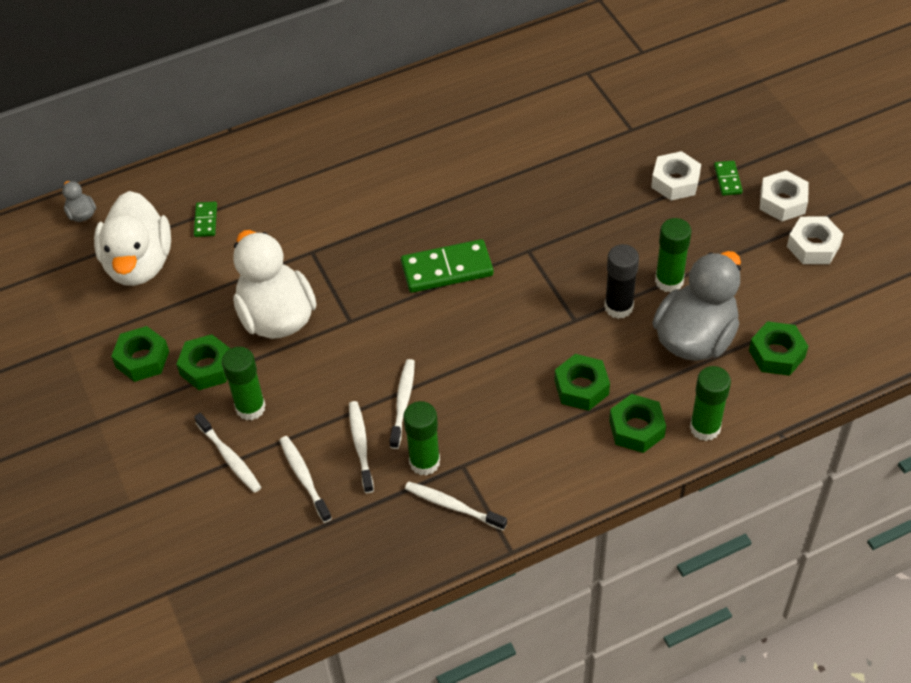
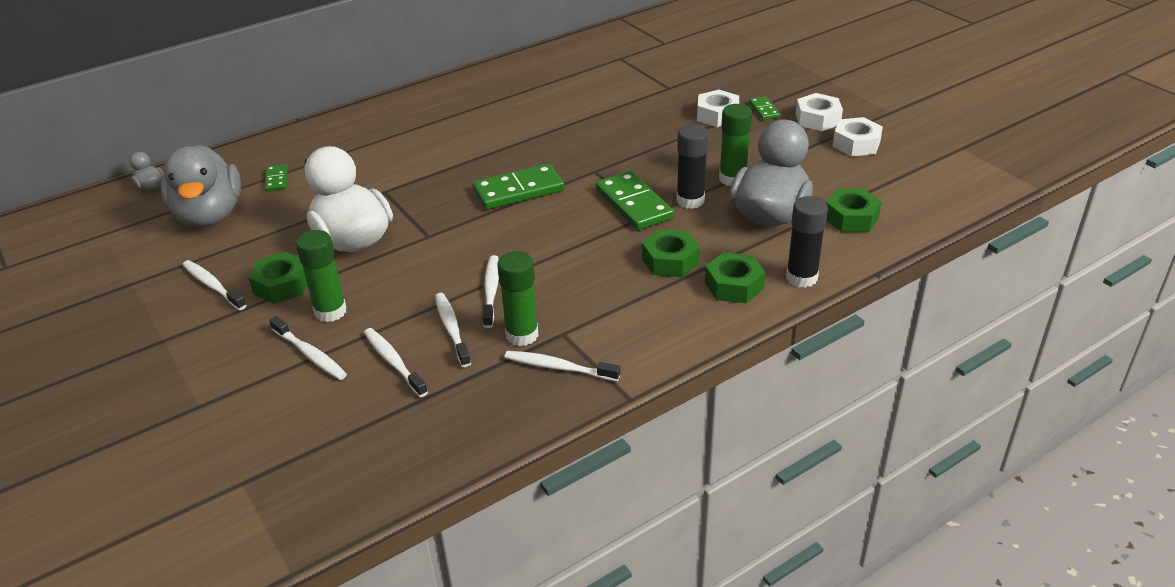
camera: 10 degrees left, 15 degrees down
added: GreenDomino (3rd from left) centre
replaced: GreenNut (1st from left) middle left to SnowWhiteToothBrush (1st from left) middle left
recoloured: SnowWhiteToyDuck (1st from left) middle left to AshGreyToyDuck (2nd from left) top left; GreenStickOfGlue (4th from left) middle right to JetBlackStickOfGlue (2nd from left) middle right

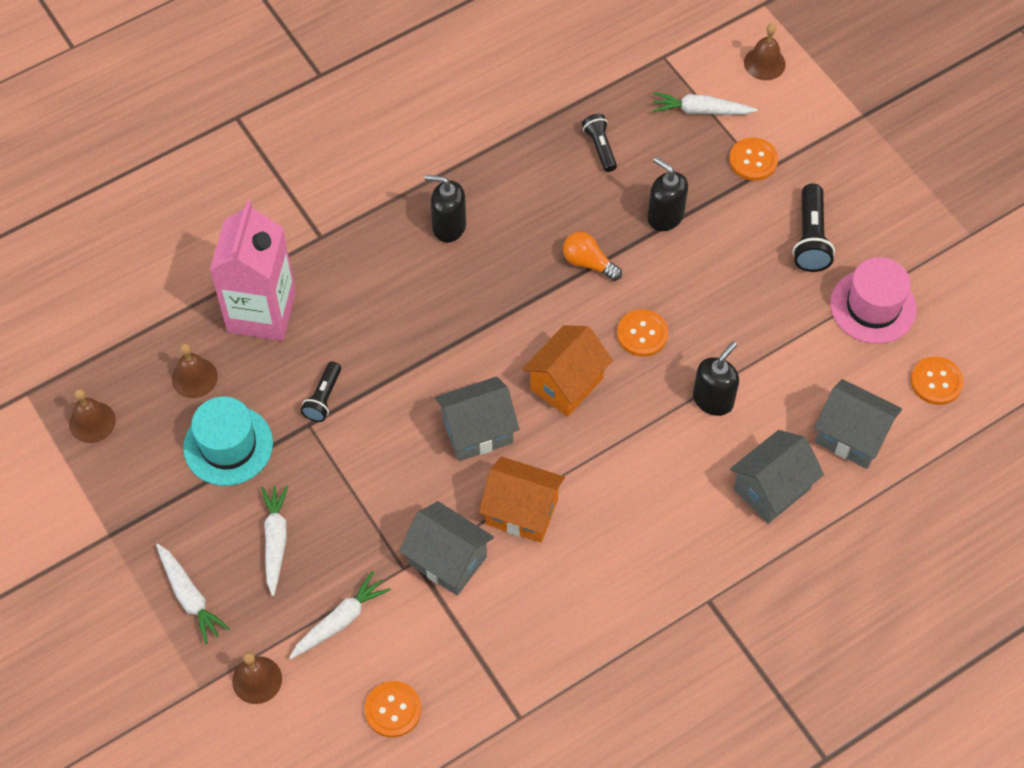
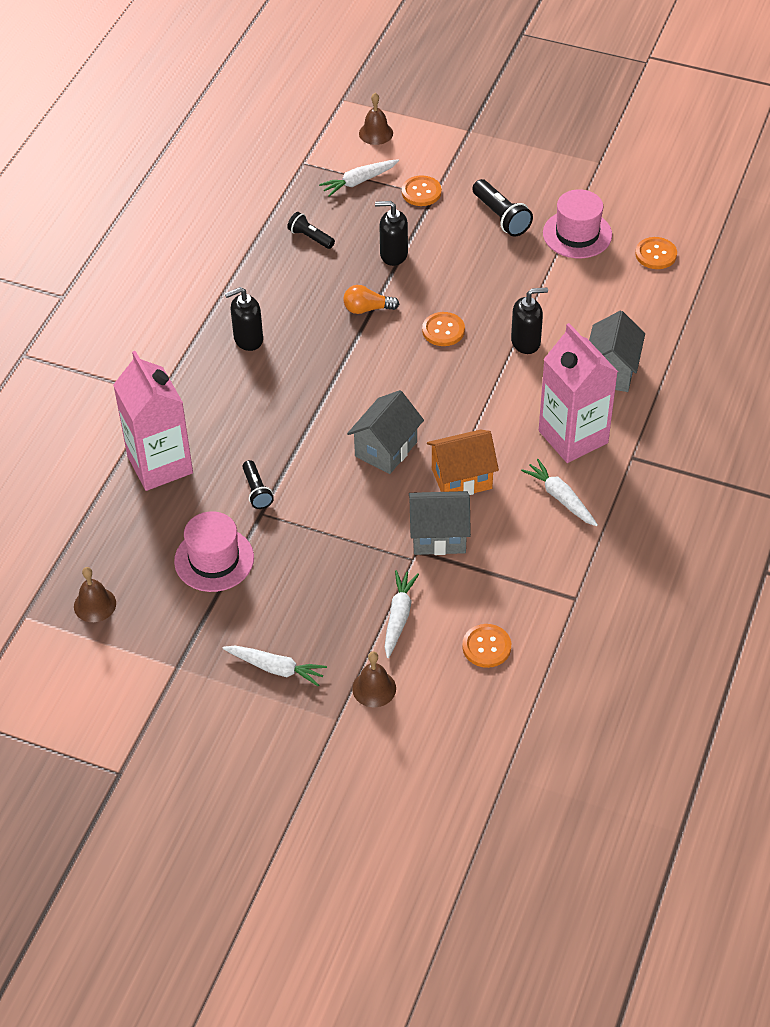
camera: 35 degrees left, 10 degrees down
removed: RussetBell (2nd from left) middle left; OrangeColouredToyHouse (2nd from left) centre; AshGreyToyHouse (4th from left) middle right
added: PinkJuiceCarton (2nd from left) middle right
moved: SnowWhiteCarrot (2nd from left in the first image) bottom left to SnowWhiteCarrot (4th from left) middle right
recoloured: TealTopHat middle left to PinkTopHat (1st from left) middle left
turned: JetBlackSoapPump (3rd from left) middle right = top right 75 degrees clockwise

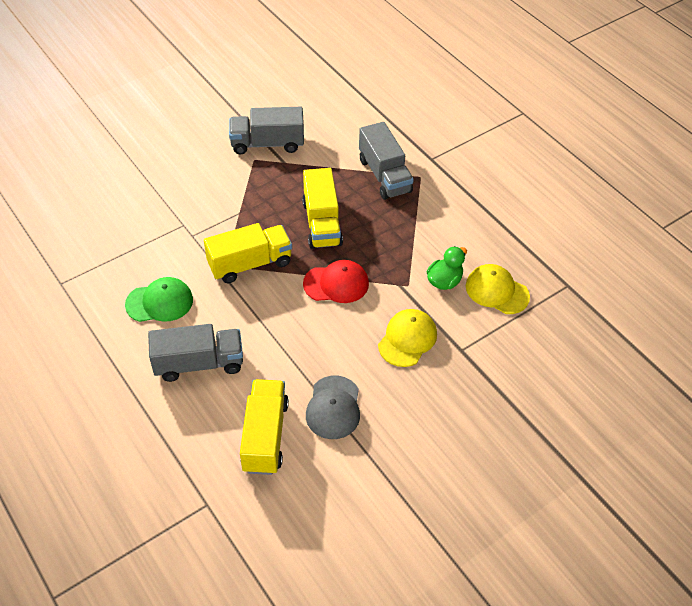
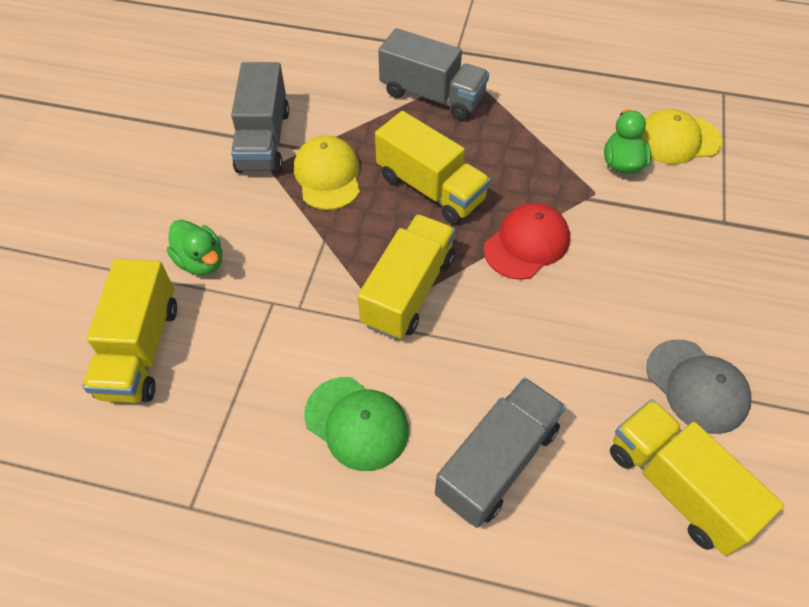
camera: 40 degrees left, 5 degrees up
added: GoldenLorry (1st from left) middle left; GreenToyDuck (1st from left) middle left
moved: GoldenBaseballCap (1st from left) centre to top centre
turned: GreenBaseballCap middle left = bottom centre 90 degrees clockwise; AshGreyLorry (2nd from left in the first image) top centre = top left 45 degrees counterclockwise

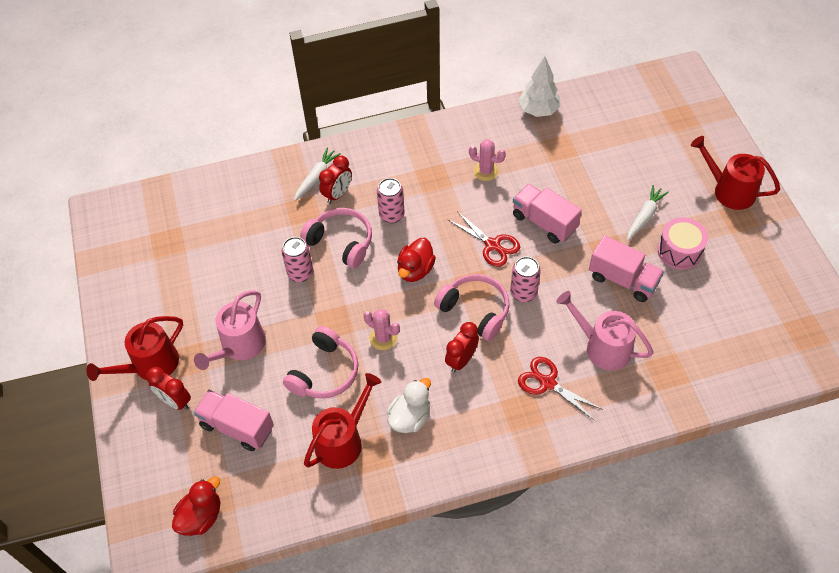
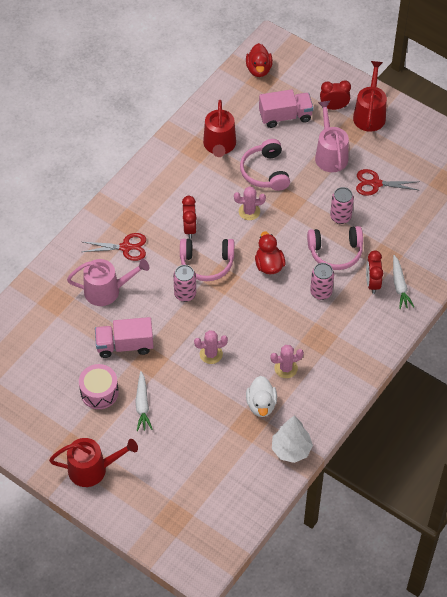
camera: 140 degrees right, 0 degrees up
moved: SnowWhiteToyDuck bottom centre to centre; ScarletPairOfScissors (1st from left in the first image) centre to ScarletPairOfScissors (2nd from left) top right
replaced: PinkLorry (2nd from left) centre to PinkCactus (1st from left) centre

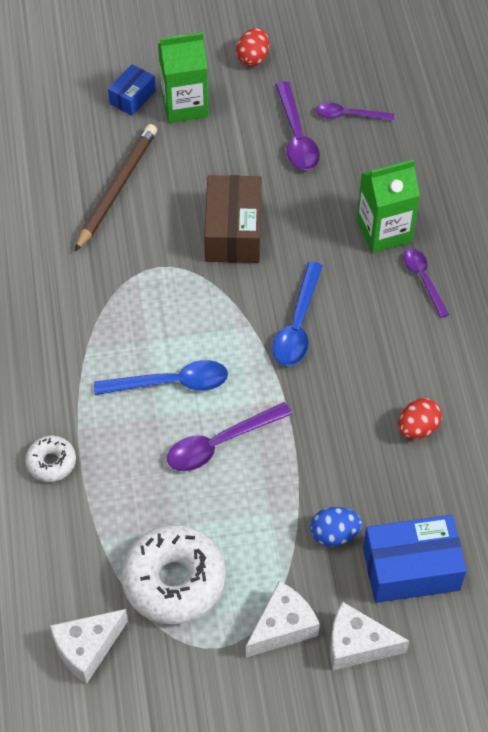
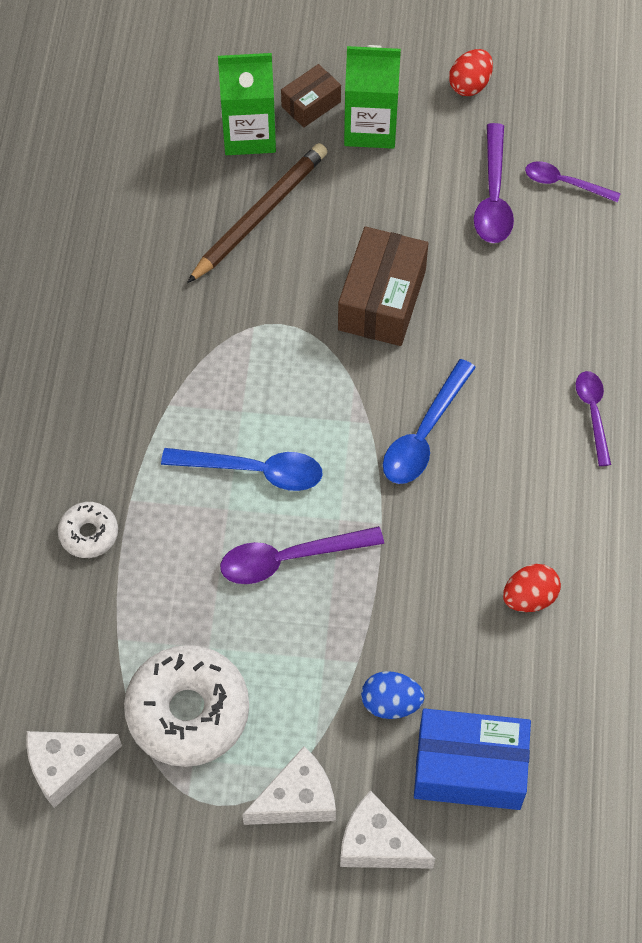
camera: 15 degrees right, 5 degrees up
moved: GreenJuiceCarton (2nd from left in the first image) top right to GreenJuiceCarton (1st from left) top centre
recoloured: BlueBox (1st from left) top left to RussetBox (1st from left) top centre

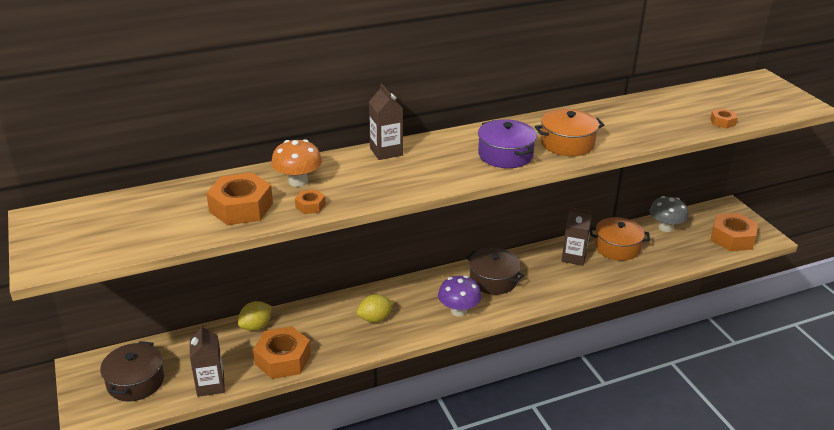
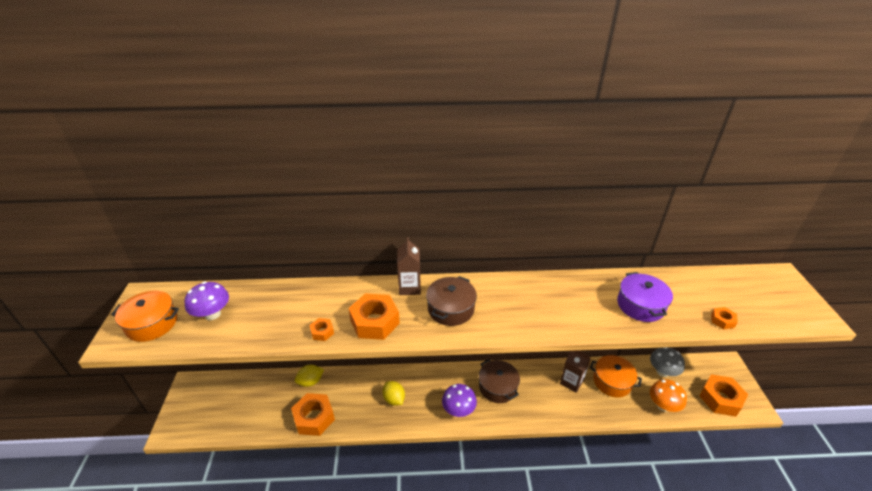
camera: 20 degrees right, 5 degrees up
removed: RussetJuiceCarton (1st from left) bottom left
added: PurpleFungus (1st from left) middle left
moved: RussetCookingPot (1st from left) bottom left to centre; OrangeColouredNut (1st from left in the first image) middle left to OrangeColouredNut (3rd from left) centre; OrangeColouredFungus centre to bottom right; PurpleCookingPot top centre to middle right; OrangeColouredCookingPot (1st from left) top right to middle left
turned: GoldenToyLemon (2nd from left) bottom centre = bottom centre 60 degrees clockwise

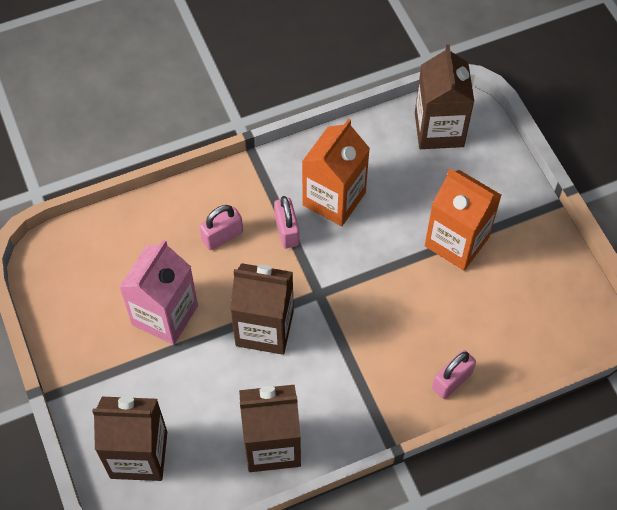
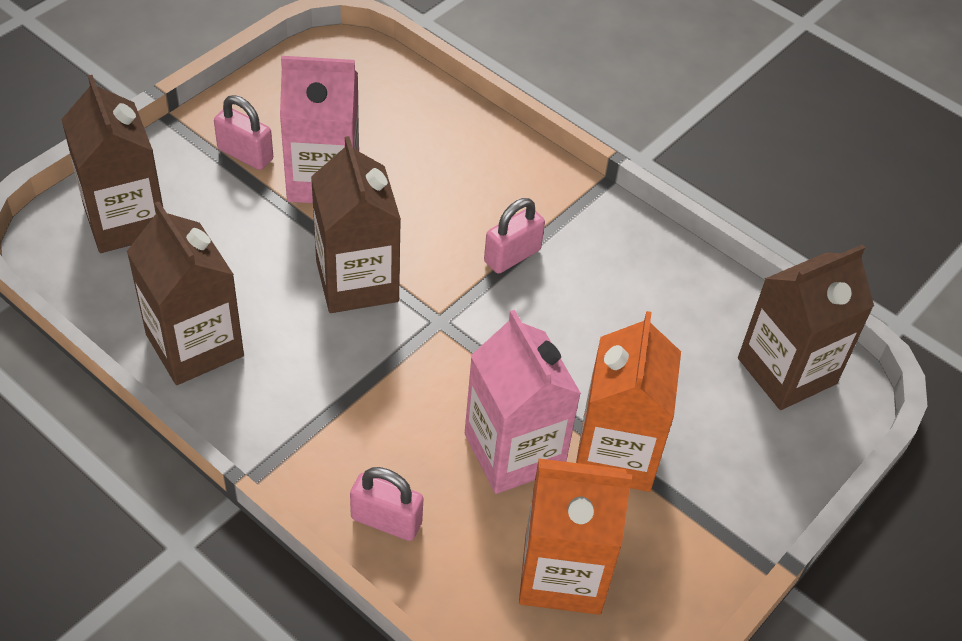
camera: 60 degrees right, 10 degrees down
added: PinkJuiceCarton (2nd from left) centre
moved: PinkPadlock (1st from left) centre to top left; OrangeColouredJuiceCarton (1st from left) centre to bottom centre

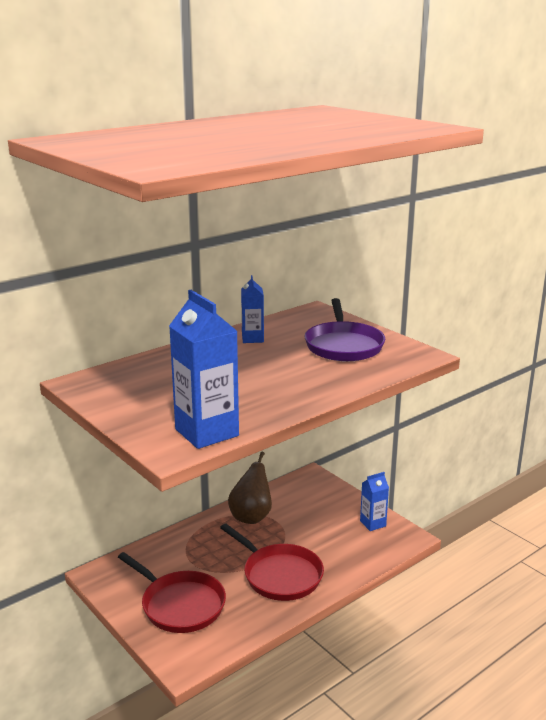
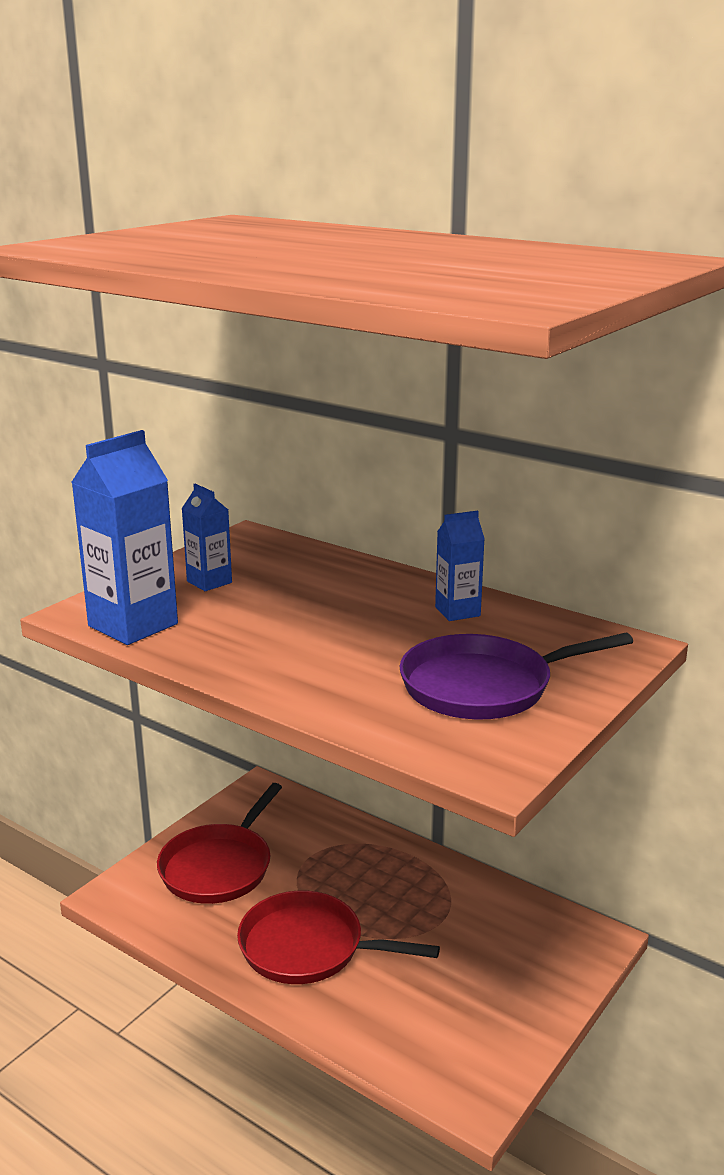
camera: 75 degrees right, 0 degrees up
removed: RussetPearFruit bottom centre
moved: BlueJuiceCarton (3rd from left in the first image) bottom right to BlueJuiceCarton (2nd from left) middle left
turned: ScarletSkillet (2nd from left) bottom centre = bottom centre 75 degrees clockwise

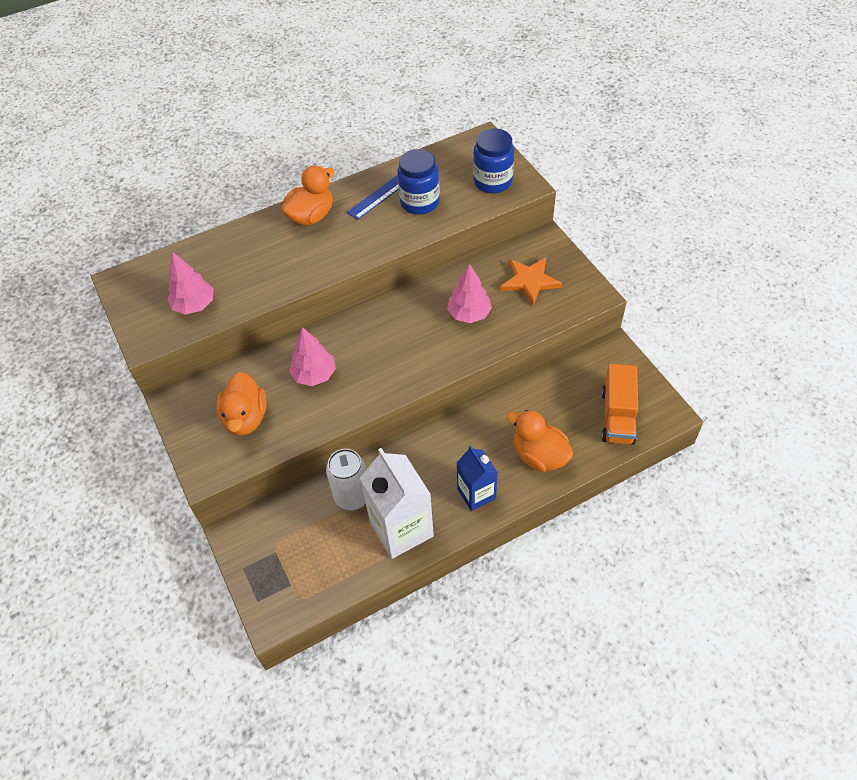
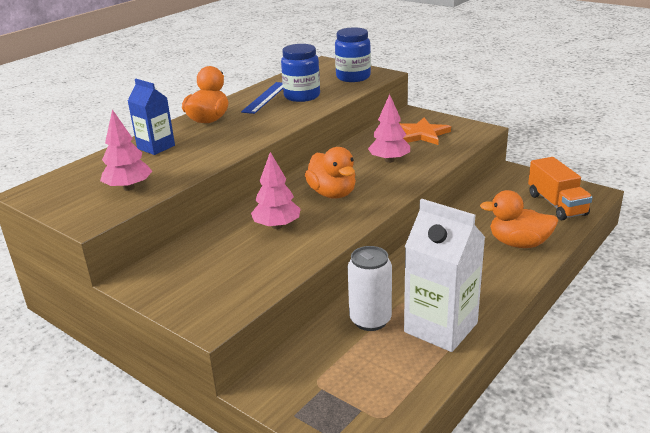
camera: 25 degrees left, 25 degrees down
moved: OrangeColouredToyDuck (1st from left in the first image) middle left to OrangeColouredToyDuck (2nd from left) centre; BlueJuiceCarton centre to top left

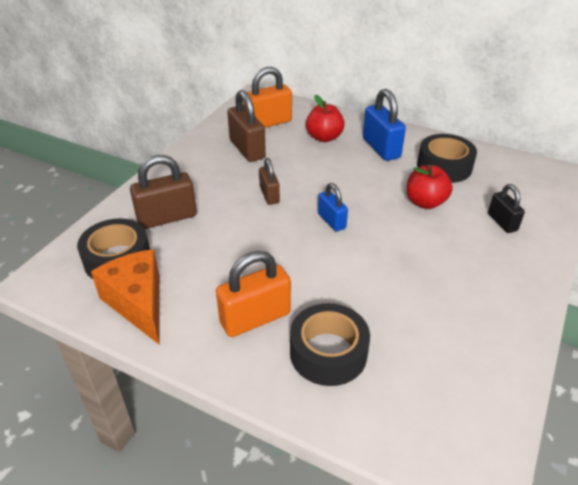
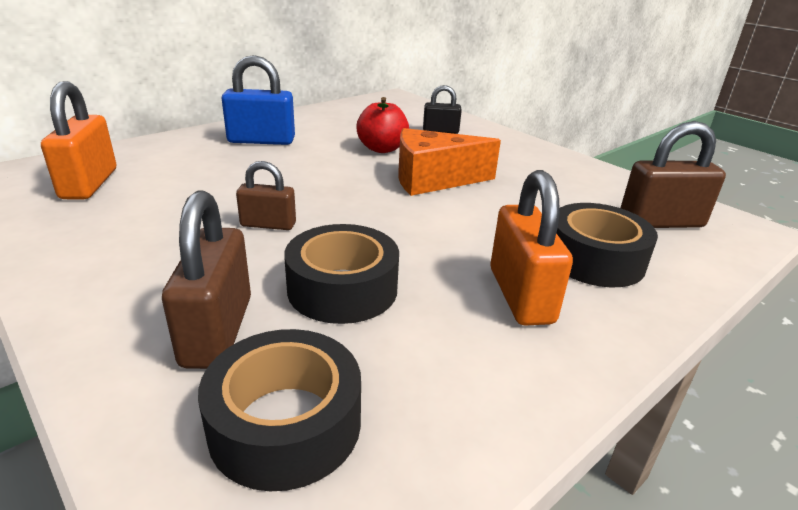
camera: 70 degrees left, 10 degrees down
removed: ScarletToyApple (1st from left) top centre; BluePadlock (1st from left) centre
moved: OrangeColouredCheeseWedge middle left to top centre; RussetPadlock (2nd from left in the first image) top centre to RussetPadlock (3rd from left) middle right; JetBlackStickyTape (3rd from left in the first image) top right to JetBlackStickyTape (2nd from left) centre

